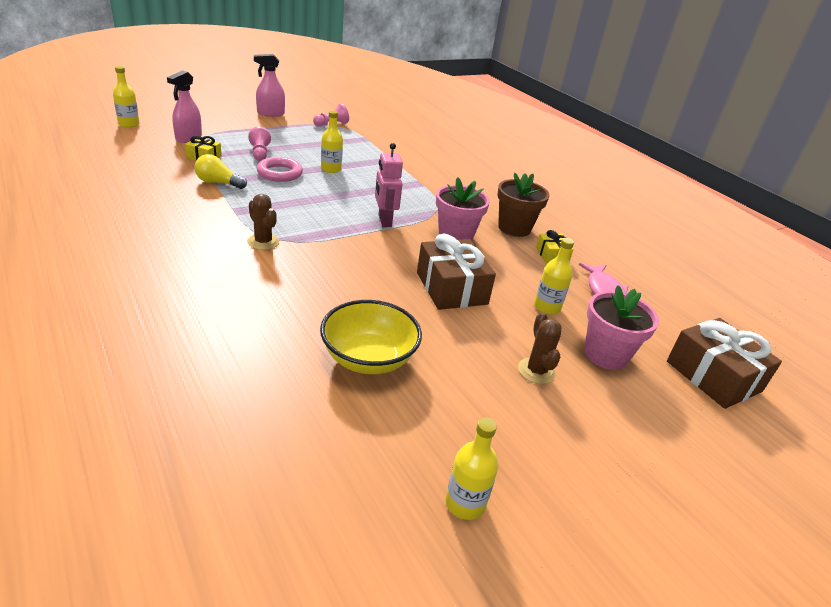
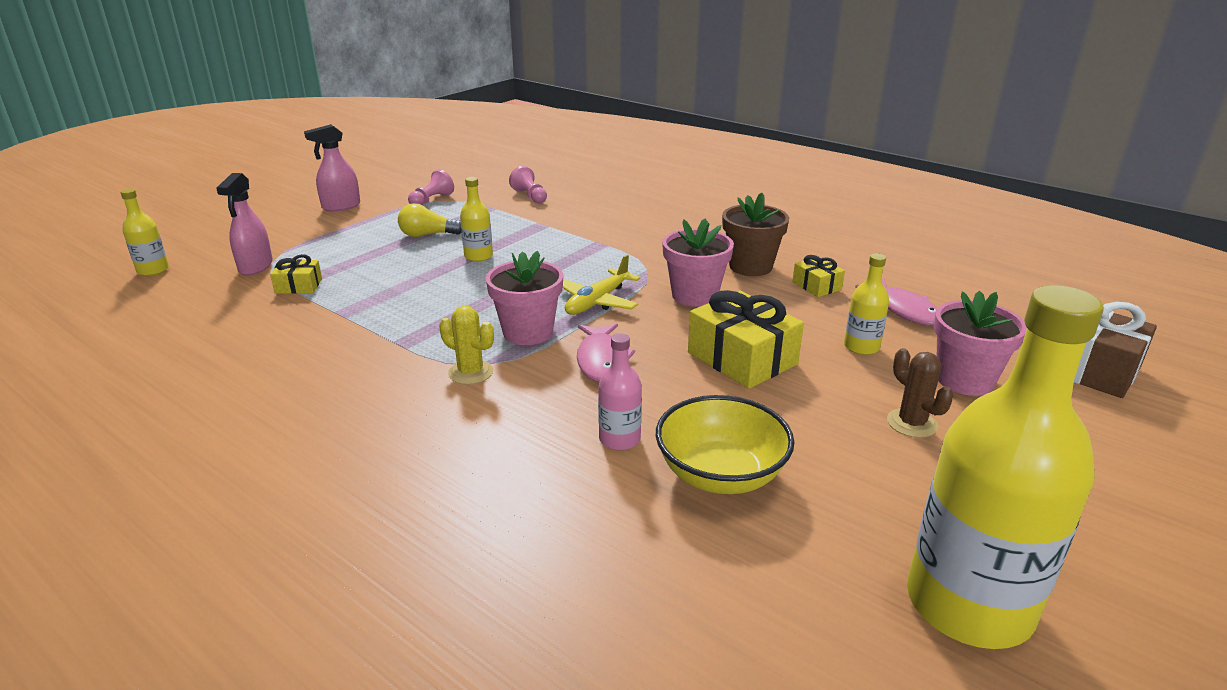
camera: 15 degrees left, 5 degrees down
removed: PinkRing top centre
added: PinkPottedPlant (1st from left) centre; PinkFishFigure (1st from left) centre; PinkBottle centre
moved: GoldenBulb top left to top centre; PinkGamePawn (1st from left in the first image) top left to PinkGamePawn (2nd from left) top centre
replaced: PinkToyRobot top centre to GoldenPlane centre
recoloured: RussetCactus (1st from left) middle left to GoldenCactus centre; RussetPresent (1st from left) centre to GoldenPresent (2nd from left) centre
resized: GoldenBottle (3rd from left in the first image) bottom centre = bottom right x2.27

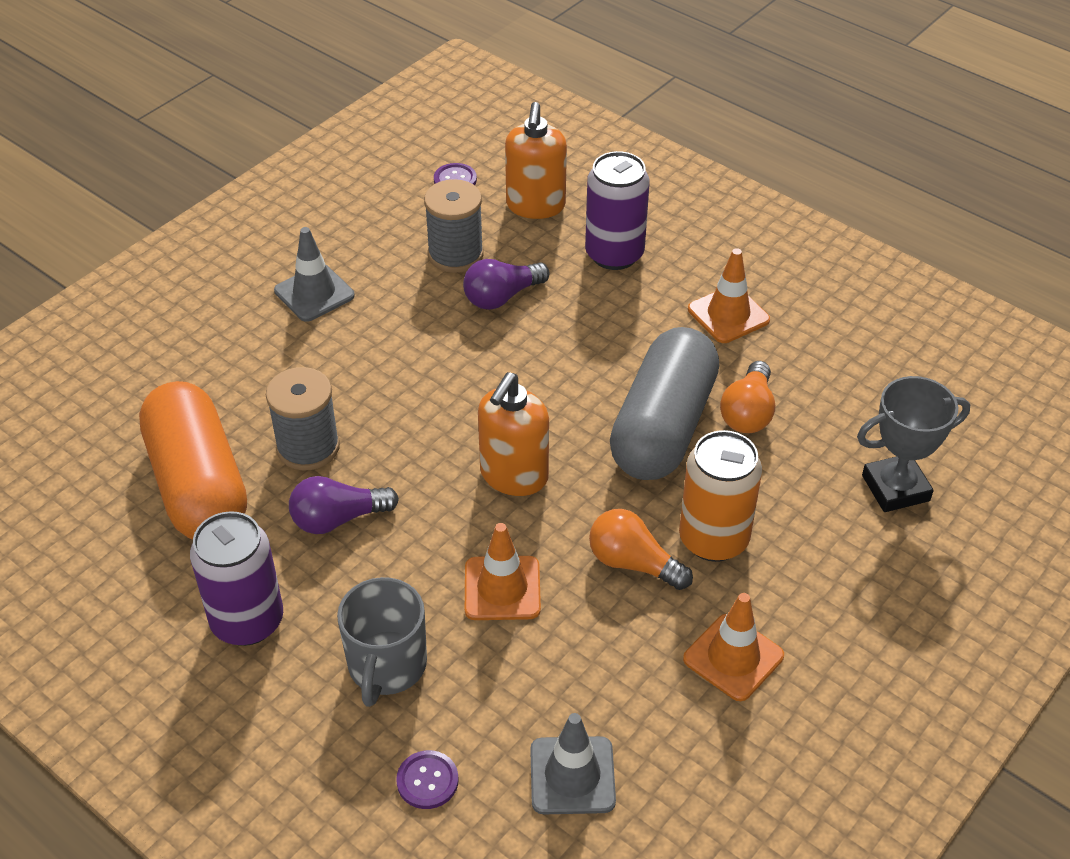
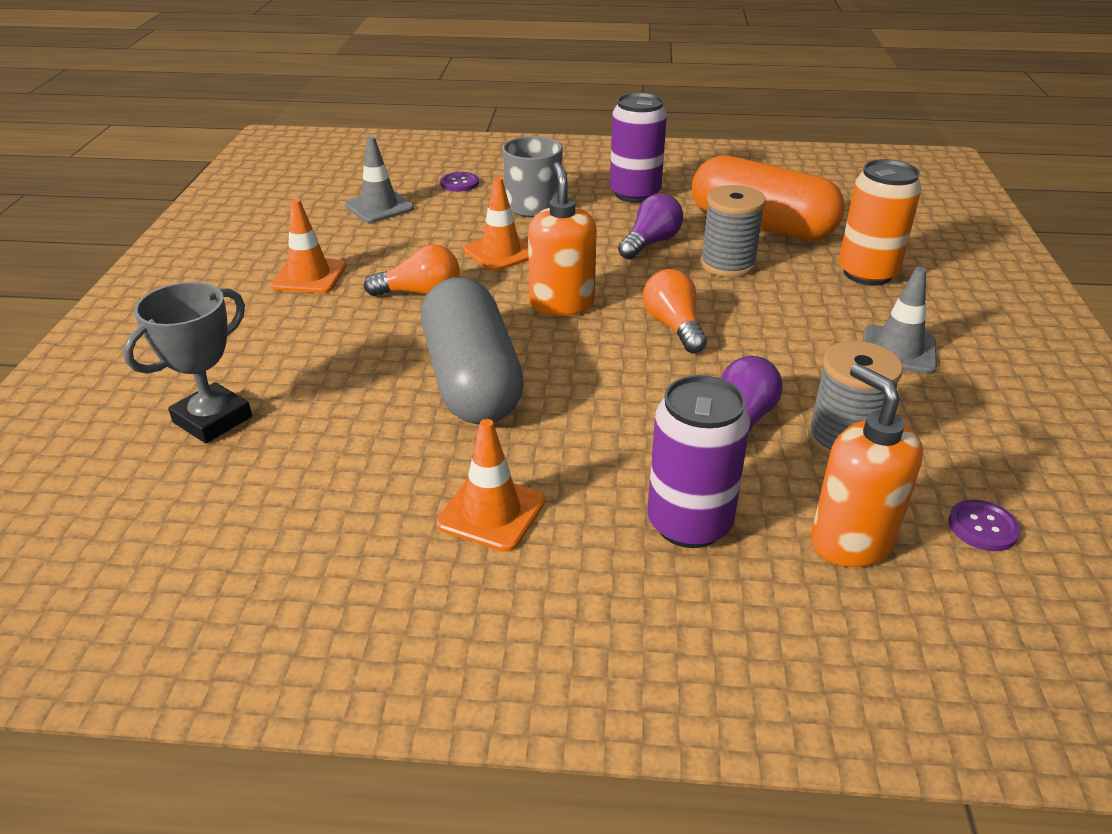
camera: 145 degrees right, 10 degrees down
moved: OrangeColouredSodaCan middle right to top right; OrangeColouredBulb (2nd from left) middle right to centre

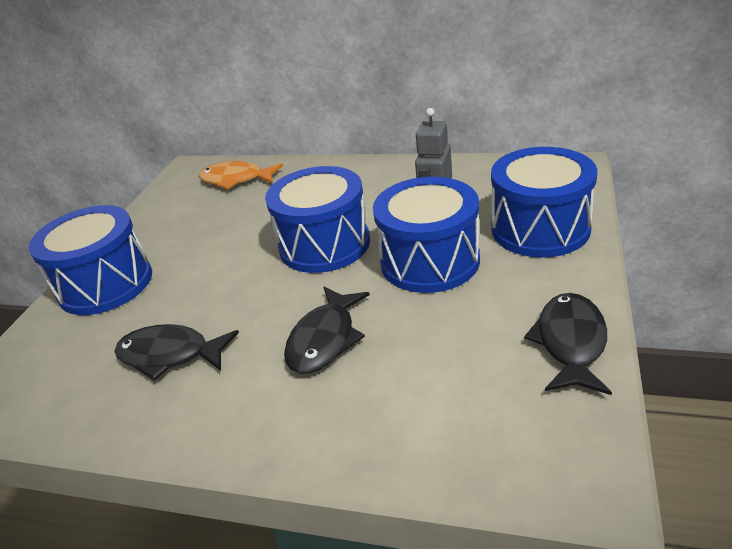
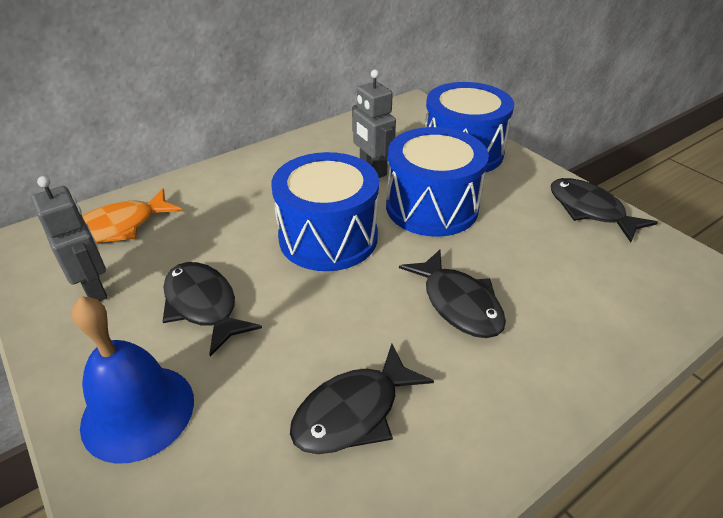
camera: 55 degrees left, 5 degrees up
added: AshGreyToyRobot (1st from left) middle left; JetBlackFishFigure (1st from left) middle left
replaced: BlueSnareDrum (1st from left) middle left to BlueBell bottom left

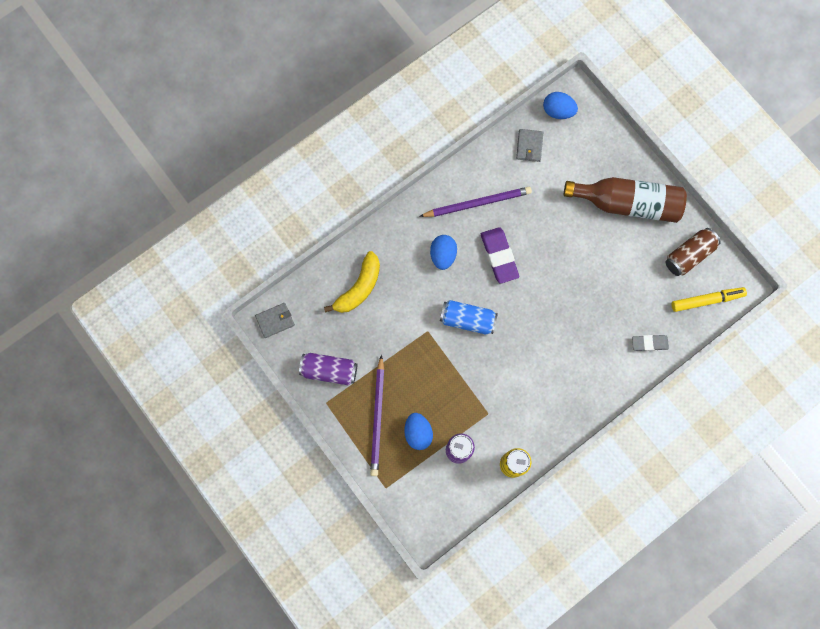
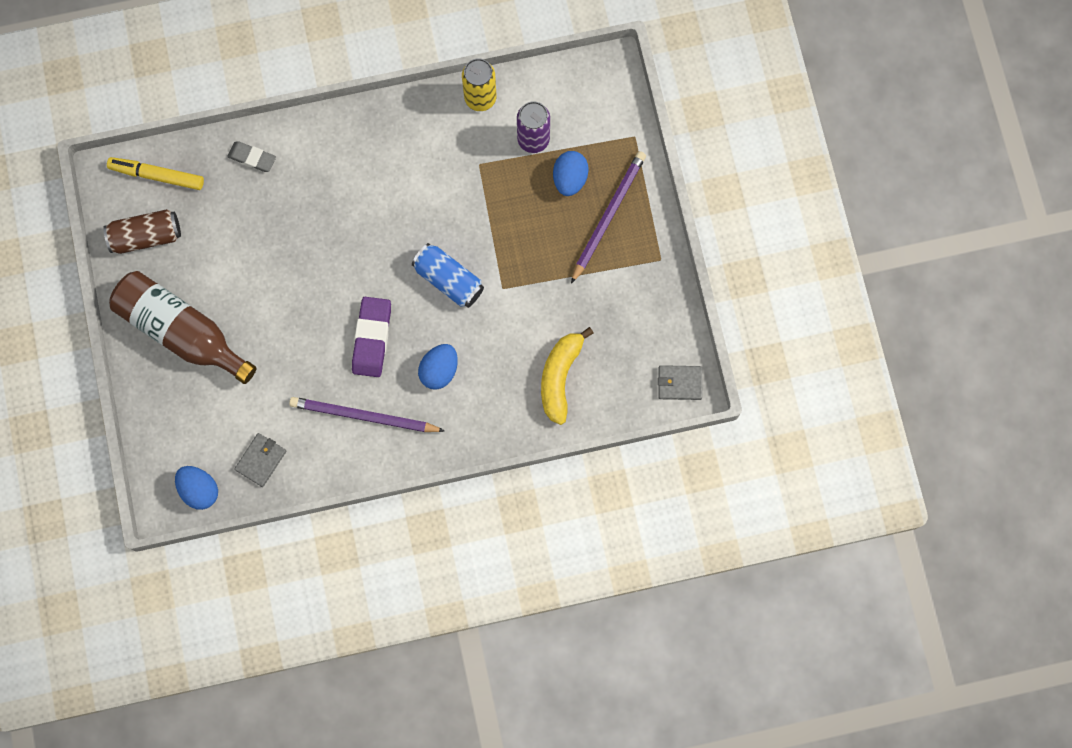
camera: 155 degrees left, 0 degrees up
removed: PurpleSodaCan (1st from left) centre
turned: GoldenBanana centre = centre 45 degrees counterclockwise

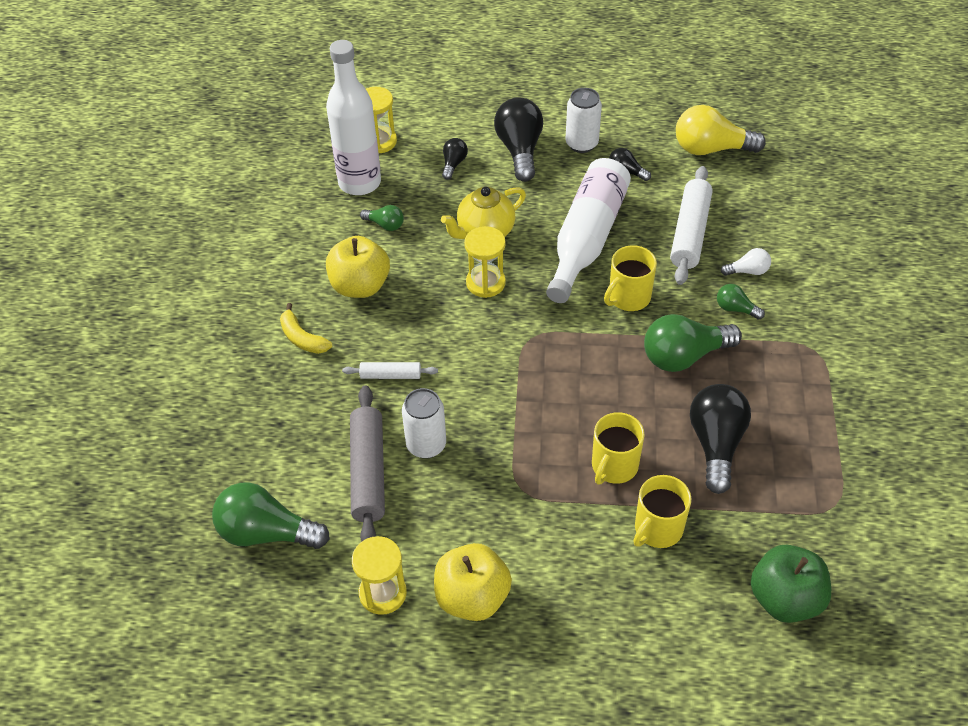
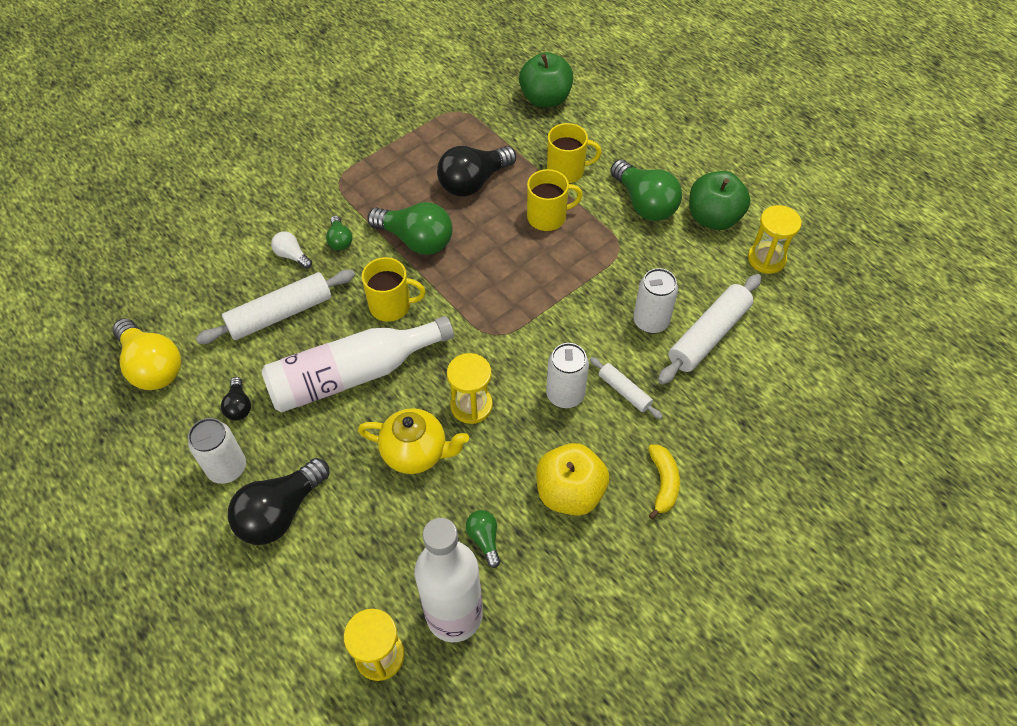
camera: 135 degrees left, 5 degrees up
removed: JetBlackBulb (1st from left) top centre
added: SnowWhiteSodaCan (2nd from left) centre
moved: GreenBulb (1st from left in the first image) bottom left to GreenBulb (4th from left) top centre
recoloured: AshGreyDoughRoller centre to SnowWhiteDoughRoller (3rd from left) middle right; GoldenToyApple (2nd from left) bottom centre to GreenToyApple (2nd from left) top right

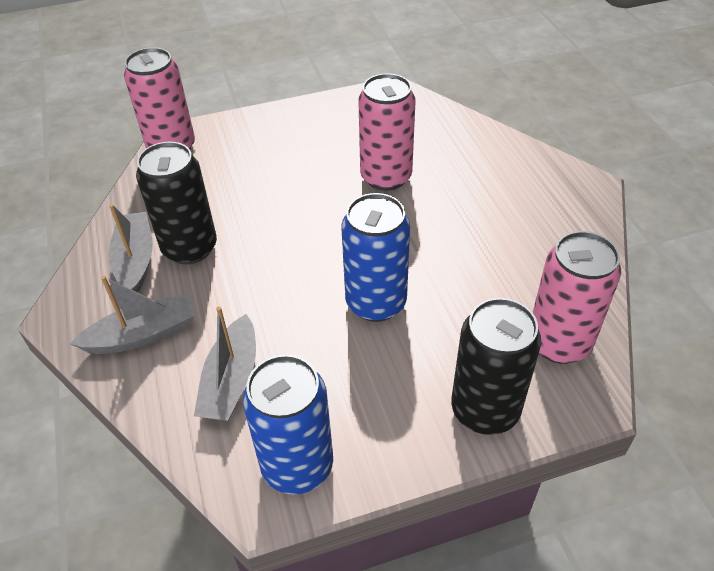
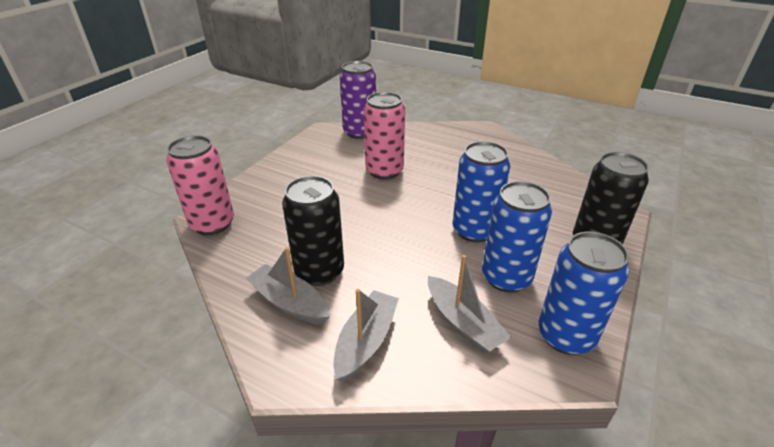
camera: 45 degrees left, 10 degrees down
removed: PinkSodaCan (3rd from left) middle right
added: PurpleSodaCan top centre; BlueSodaCan (2nd from left) middle right

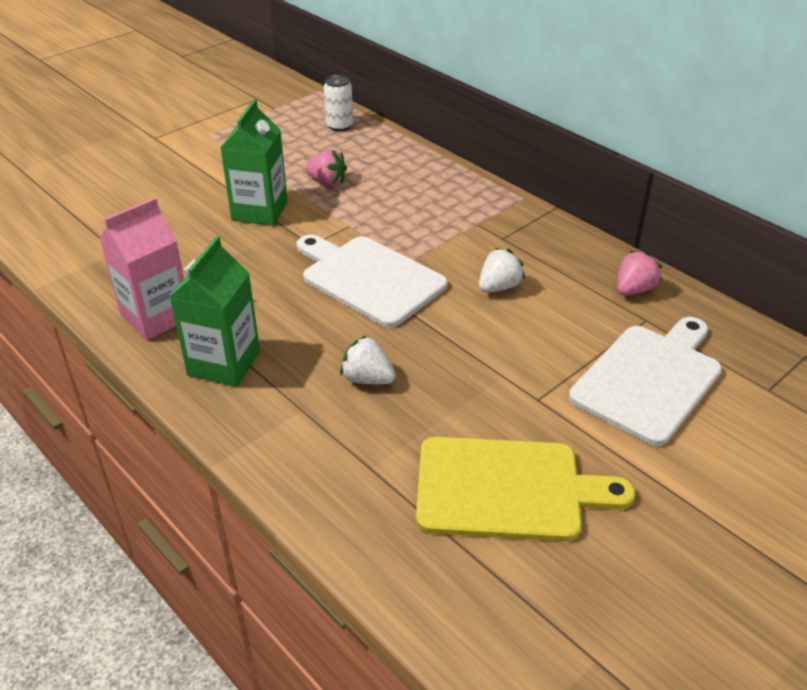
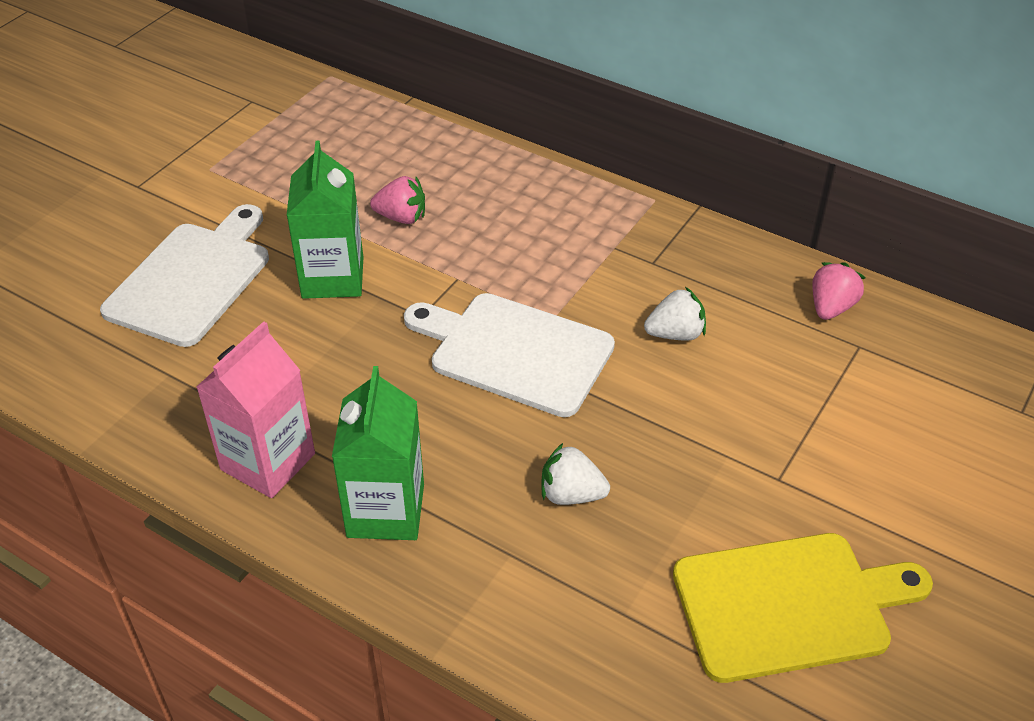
camera: 15 degrees left, 5 degrees up
removed: SnowWhiteSodaCan top centre
moved: SnowWhiteChoppingBoard (2nd from left in the first image) middle right to SnowWhiteChoppingBoard (1st from left) middle left
turned: SnowWhiteStrawberry (2nd from left) centre = centre 45 degrees clockwise

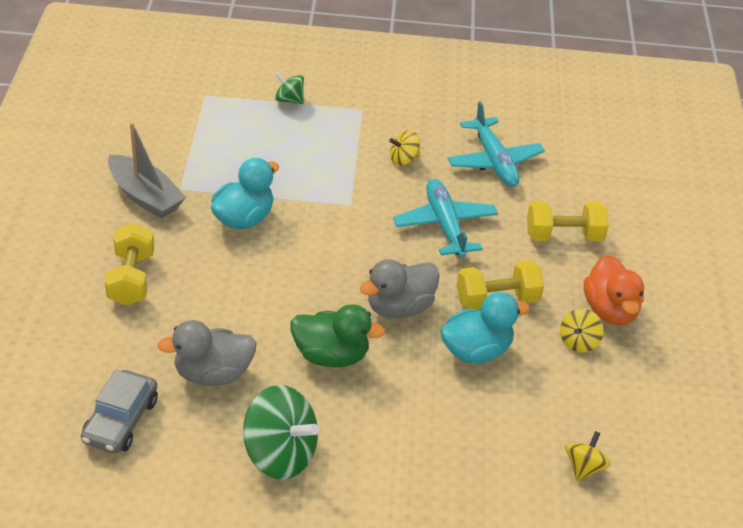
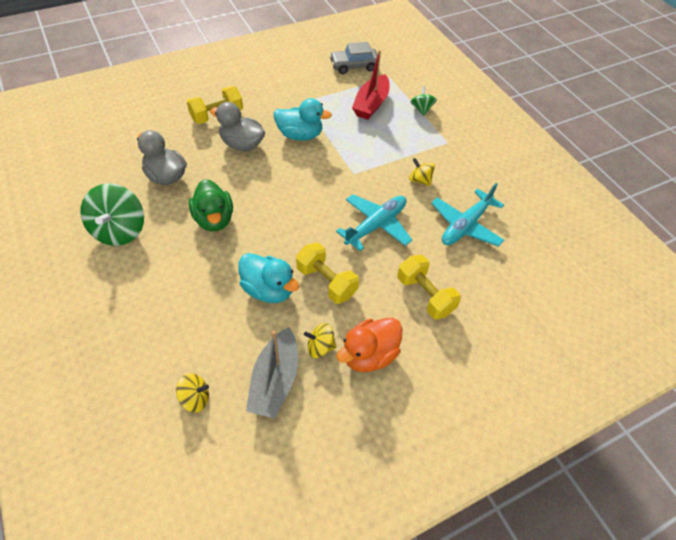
camera: 60 degrees right, 10 degrees up
added: ScarletBoat top centre
moved: AshGreyAutomobile bottom left to top centre; AshGreyBoat top left to bottom centre; AshGreyToyDuck (2nd from left) centre to top centre

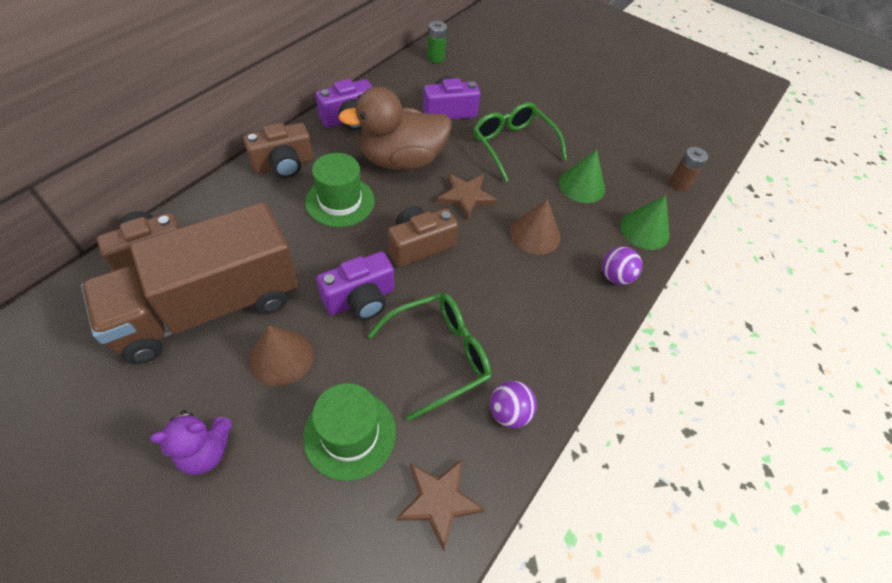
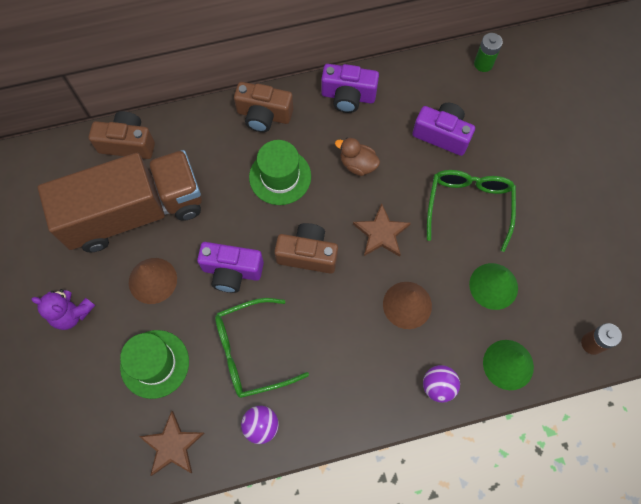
camera: 45 degrees right, 15 degrees up
turned: RussetLorry middle left = middle left 150 degrees clockwise; GreenEyeglasses (1st from left) centre = bottom centre 150 degrees clockwise
resized: RussetToyDuck top centre = top centre x0.47

